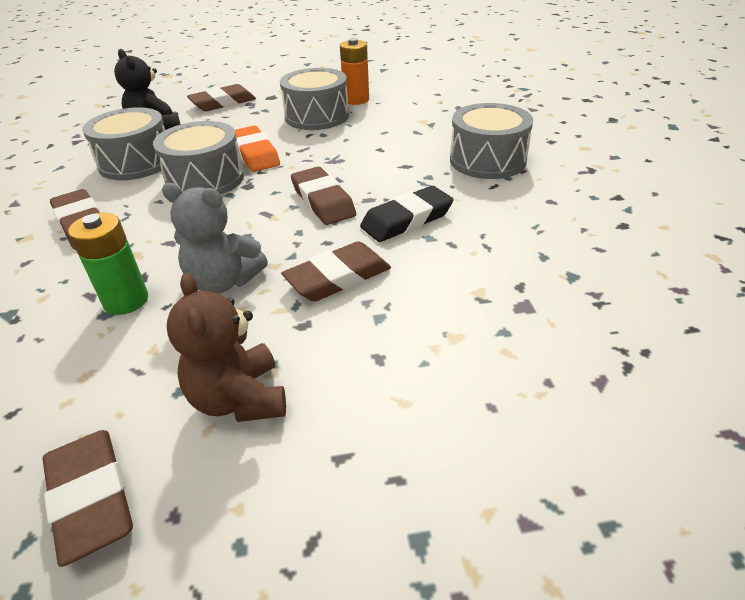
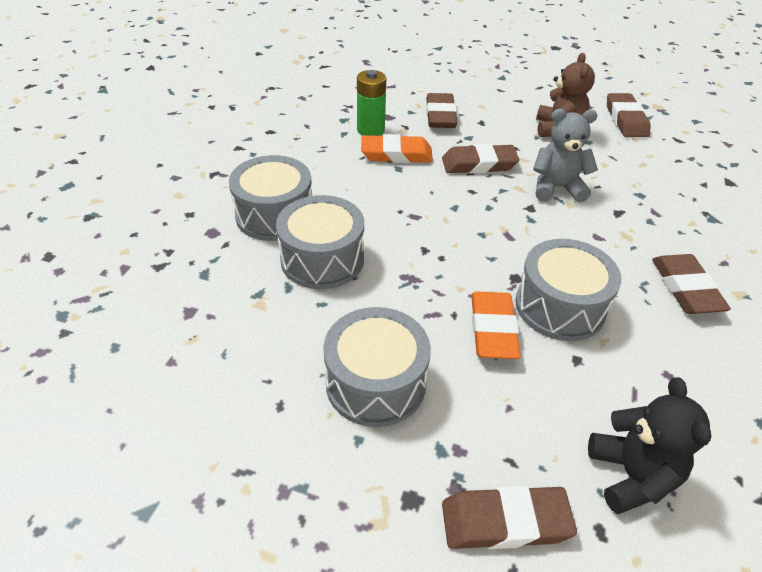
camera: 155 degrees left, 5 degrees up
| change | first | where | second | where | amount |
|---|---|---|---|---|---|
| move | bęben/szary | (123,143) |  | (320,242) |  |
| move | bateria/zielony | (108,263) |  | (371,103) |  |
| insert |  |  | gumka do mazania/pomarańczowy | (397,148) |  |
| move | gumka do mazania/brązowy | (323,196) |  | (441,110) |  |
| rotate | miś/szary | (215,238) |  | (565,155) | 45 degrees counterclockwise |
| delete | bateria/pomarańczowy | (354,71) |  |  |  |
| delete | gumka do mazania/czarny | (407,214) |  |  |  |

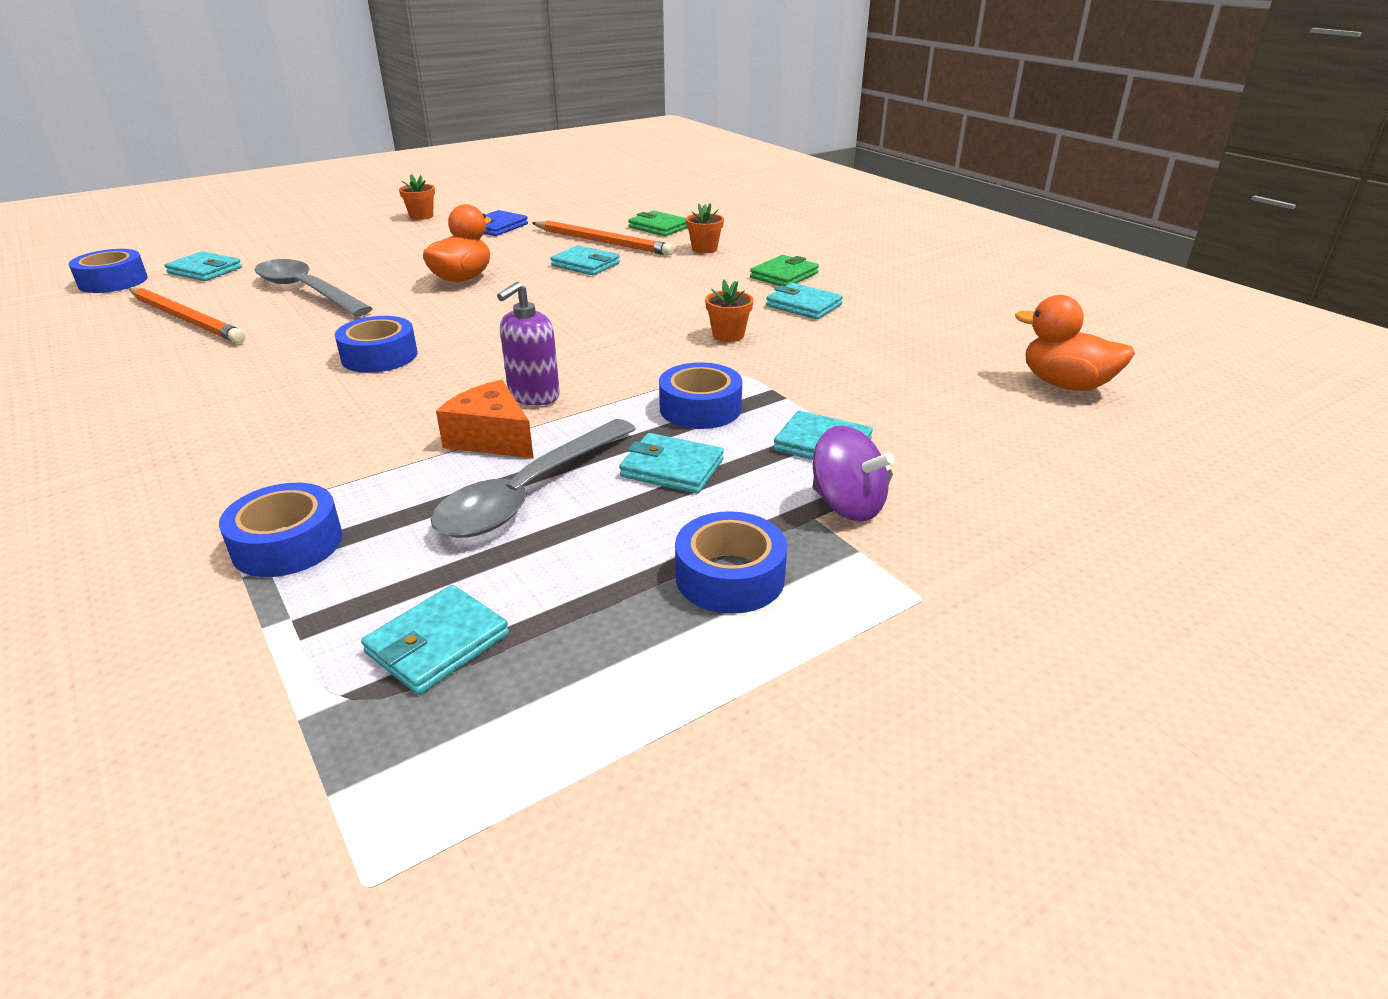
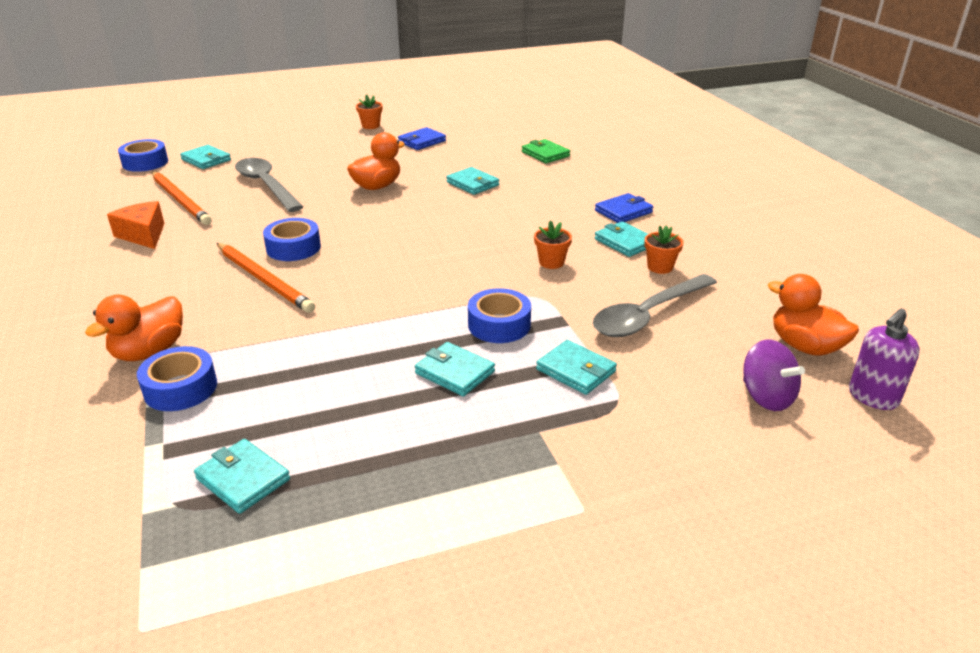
camera: 15 degrees right, 0 degrees up
| change | first | where | second | where | amount |
|---|---|---|---|---|---|
| insert |  |  | kaczka/pomarańczowy | (134,328) |  |
| move | ser/pomarańczowy | (485,419) |  | (135,225) |  |
| rotate | portfel/turkusowy | (435,640) |  | (242,476) | 75 degrees clockwise |
| move | ołówek/pomarańczowy | (603,238) |  | (266,278) |  |
| move | łyżka/szary | (533,478) |  | (655,305) |  |
| recolor | portfel/zielony | (784,270) | portfel/niebieski | (624,208) |  |
| move | doniczka/pomarańczowy | (705,228) |  | (664,249) |  |
| move | bączek/fioletowy | (853,473) |  | (774,375) |  |
| move | dozownik mydła/fioletowy | (528,344) |  | (884,359) |  |
| delete | taśma klejąca/niebieski | (731,562) |  |  |  |

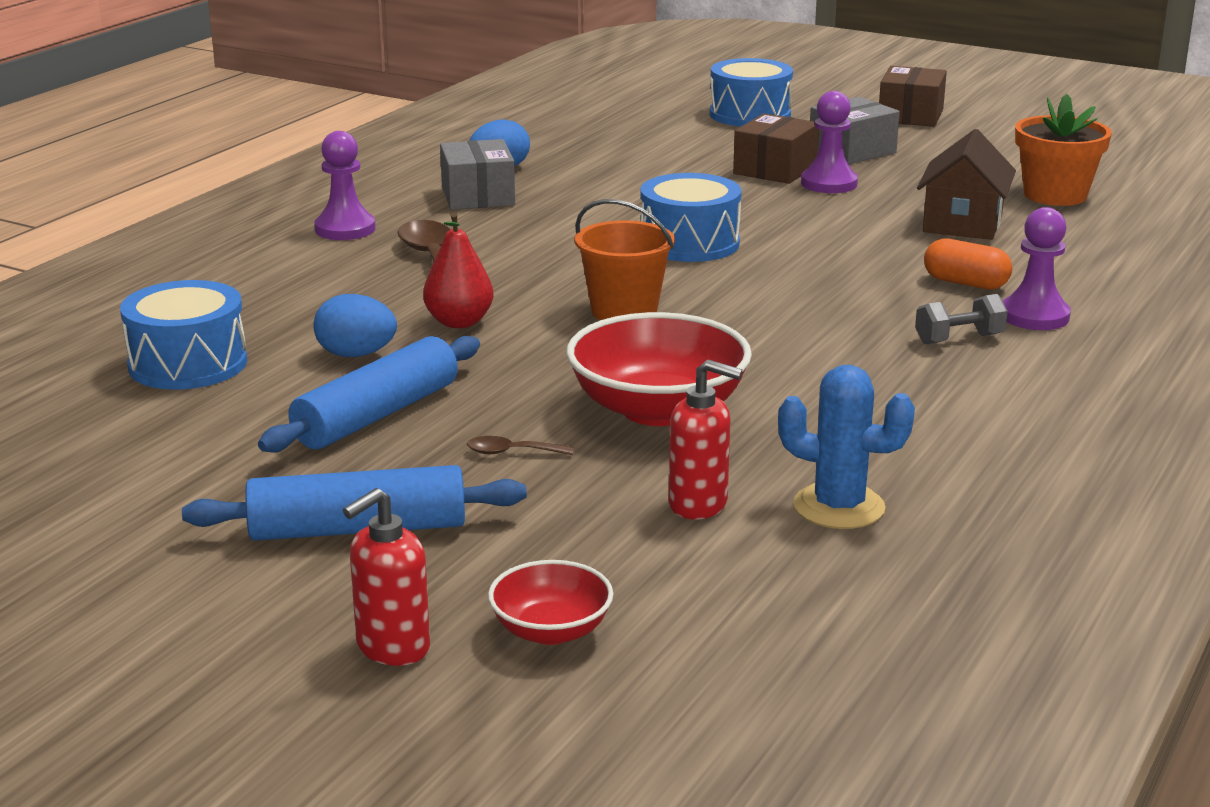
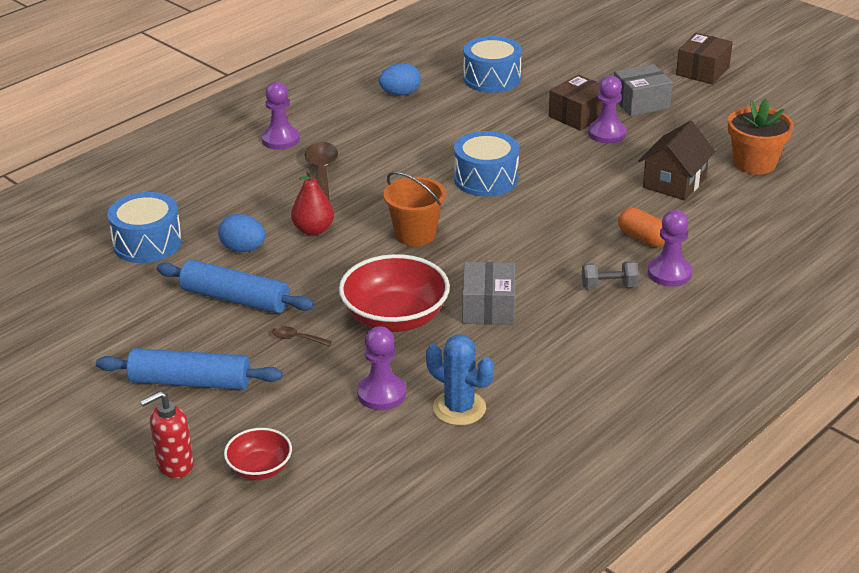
camera: 15 degrees right, 10 degrees up
| change | first | where | second | where | amount |
|---|---|---|---|---|---|
| rotate | wałek do ciasta/niebieski | (369,394) |  | (235,287) | 60 degrees clockwise |
| replace | dozownik mydła/czerwony | (705,439) | pionek/fioletowy | (381,368) |  |
| move | pudełko/szary | (477,174) |  | (488,293) |  |
| move | bęben/niebieski | (751,92) |  | (492,64) |  |

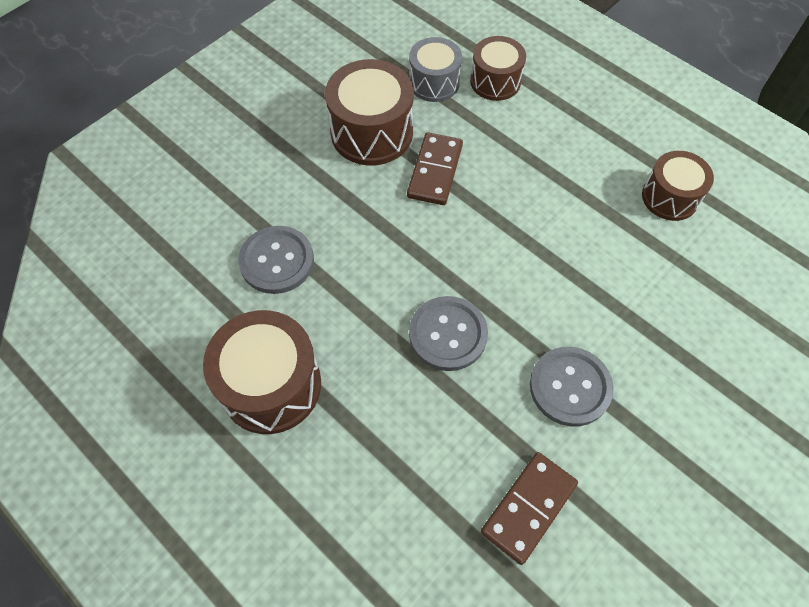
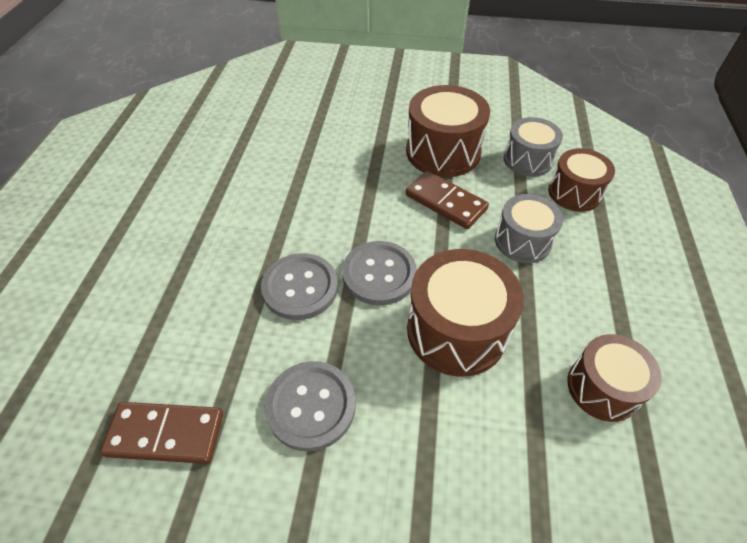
camera: 55 degrees right, 10 degrees down
| change | first | where | second | where | amount |
|---|---|---|---|---|---|
| move | guzik/szary | (276,260) |  | (379,273) |  |
| rotate | kostka domina/brązowy | (435,168) |  | (447,200) | 60 degrees clockwise |
| move | bęben/brązowy | (262,372) |  | (465,313) |  |
| insert |  |  | bęben/szary | (529,228) |  |

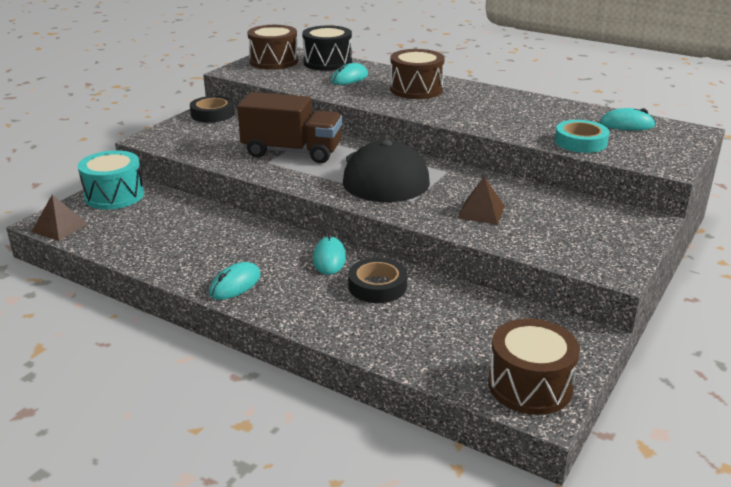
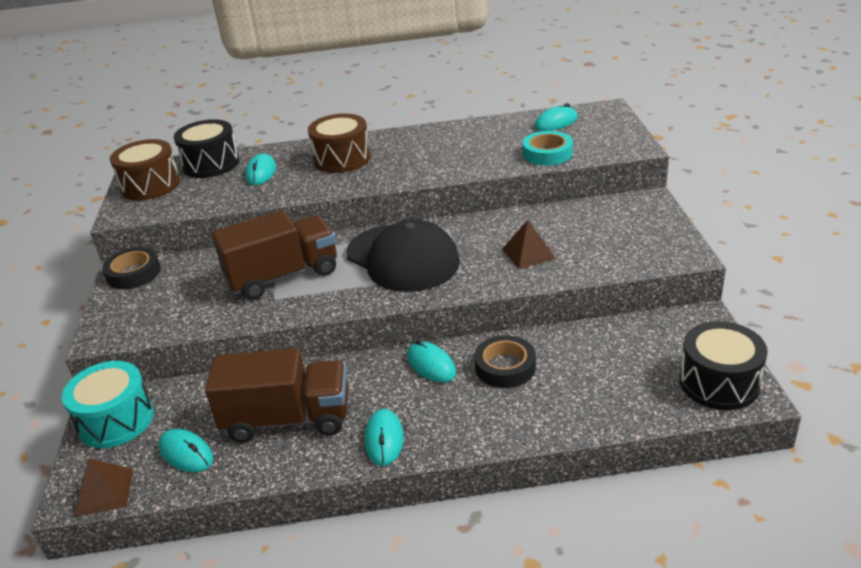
camera: 35 degrees left, 5 degrees up
| change | first | where | second | where | amount |
|---|---|---|---|---|---|
| insert |  |  | myszka/turkusowy | (185,450) |  |
| insert |  |  | ciężarówka/brązowy | (277,395) |  |
| recolor | bęben/brązowy | (534,366) | bęben/czarny | (723,365) |  |

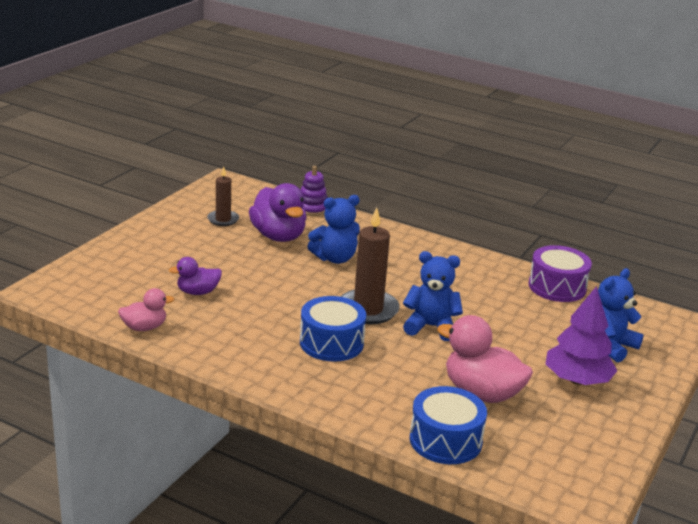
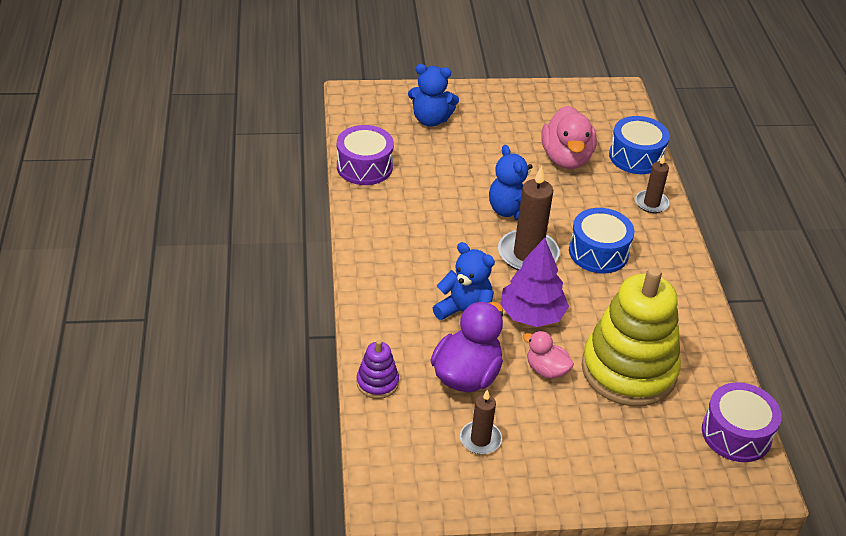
camera: 125 degrees left, 15 degrees up
| change | first | where | second | where | amount |
|---|---|---|---|---|---|
| move | drzewko/fioletowy | (581,335) |  | (534,282) |  |
| move | kaczka/różowy | (146,309) |  | (548,355) |  |
| replace | kaczka/fioletowy | (195,276) | zabawka nakładanka/żółty | (631,336) |  |
| insert |  |  | świeca/brązowy | (652,184) |  |
| insert |  |  | bęben/fioletowy | (742,422) |  |

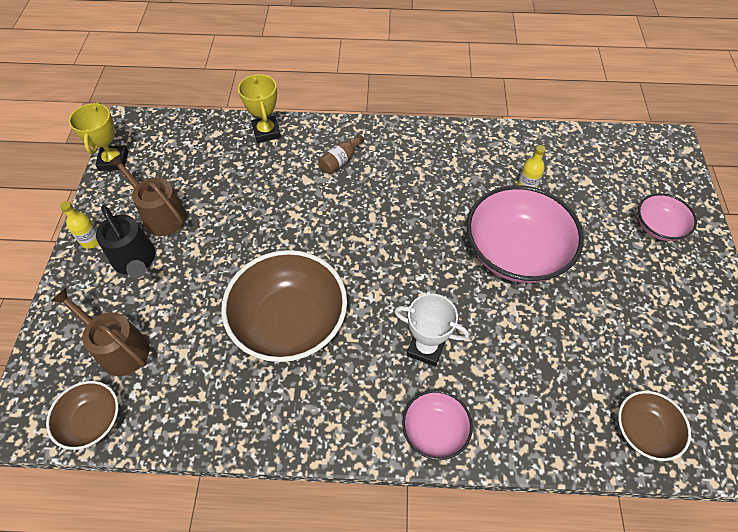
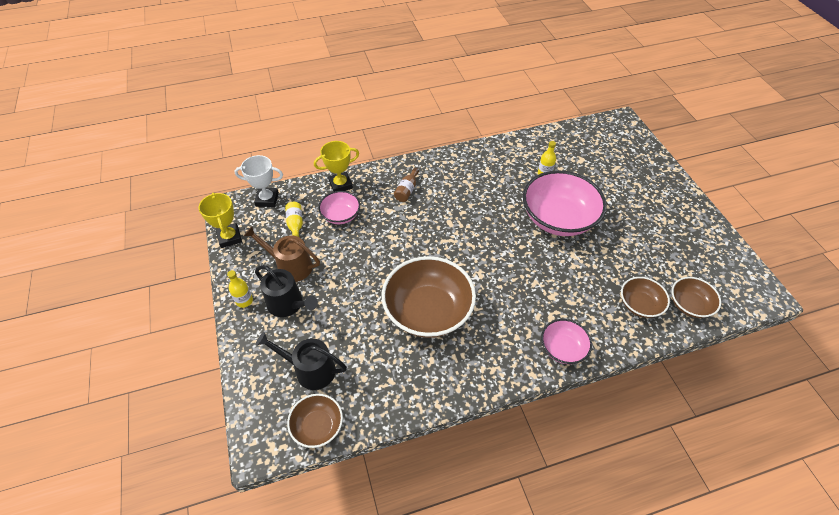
camera: 20 degrees left, 5 degrees down
| change | first | where | second | where | amount |
|---|---|---|---|---|---|
| move | puchar/biały | (431,330) |  | (258,181) |  |
| recolor | konewka/brązowy | (100,332) | konewka/czarny | (301,361) |  |
| insert |  |  | butelka/żółty | (294,219) |  |
| rotate | puchar/żółty | (259,108) |  | (336,166) | 75 degrees counterclockwise |
| move | miska/różowy | (667,217) |  | (339,207) |  |
| insert |  |  | miska/brązowy | (645,297) |  |

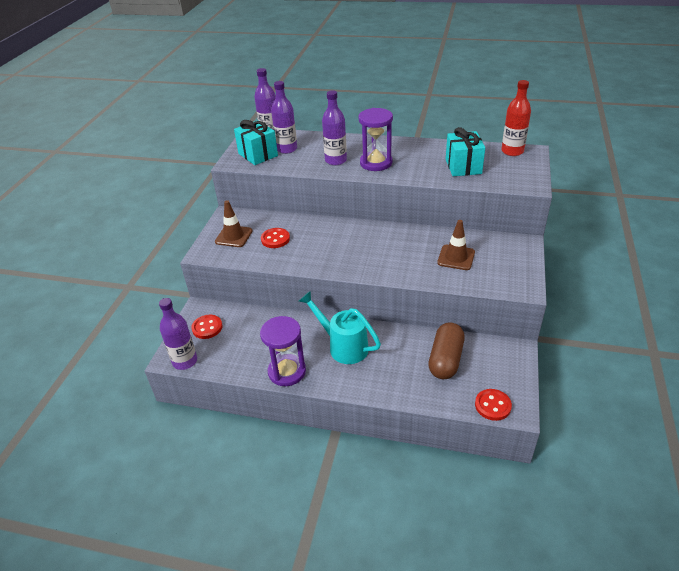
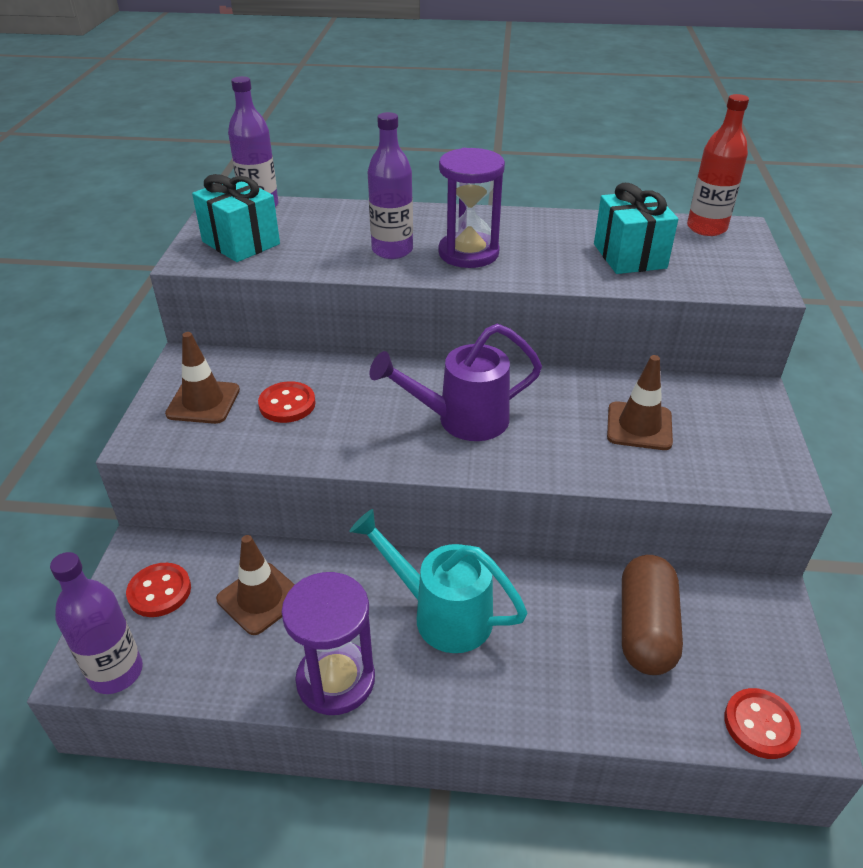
camera: 10 degrees left, 0 degrees up
| change | first | where | second | where | amount |
|---|---|---|---|---|---|
| insert |  |  | pachołek/brązowy | (255,585) |  |
| insert |  |  | konewka/fioletowy | (456,382) |  |
| delete | butelka/fioletowy | (284,117) |  |  |  |

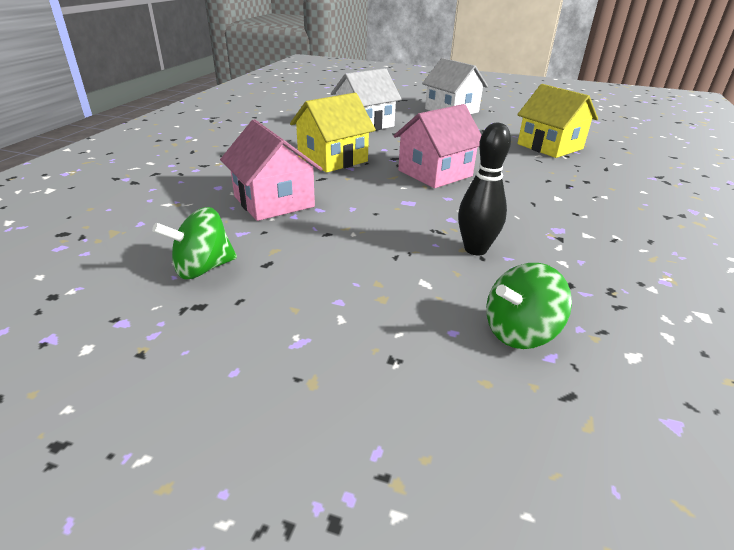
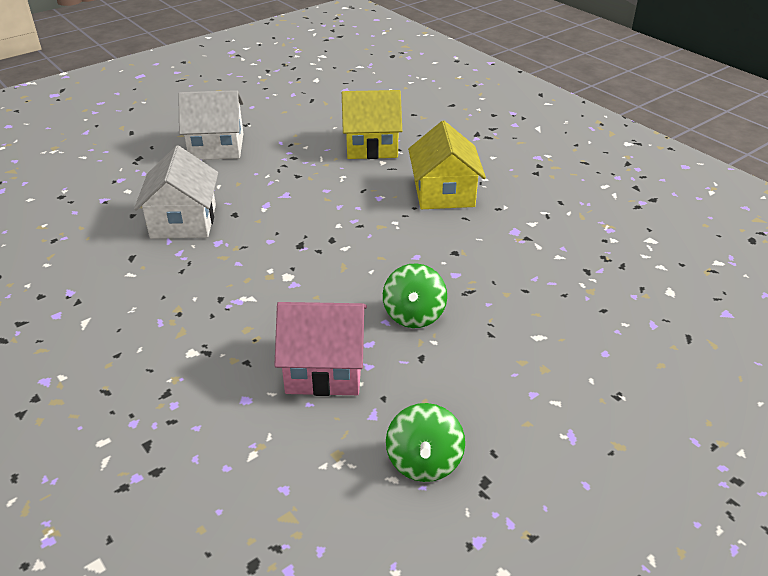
camera: 55 degrees left, 5 degrees up
| change | first | where | second | where | amount |
|---|---|---|---|---|---|
| move | bączek/zielony | (529,306) |  | (415,296) |  |
| move | domek/żółty | (333,133) |  | (447,165) |  |
| delete | domek/różowy | (437,146) |  |  |  |
| delete | kręgiel/czarny | (484,189) |  |  |  |

